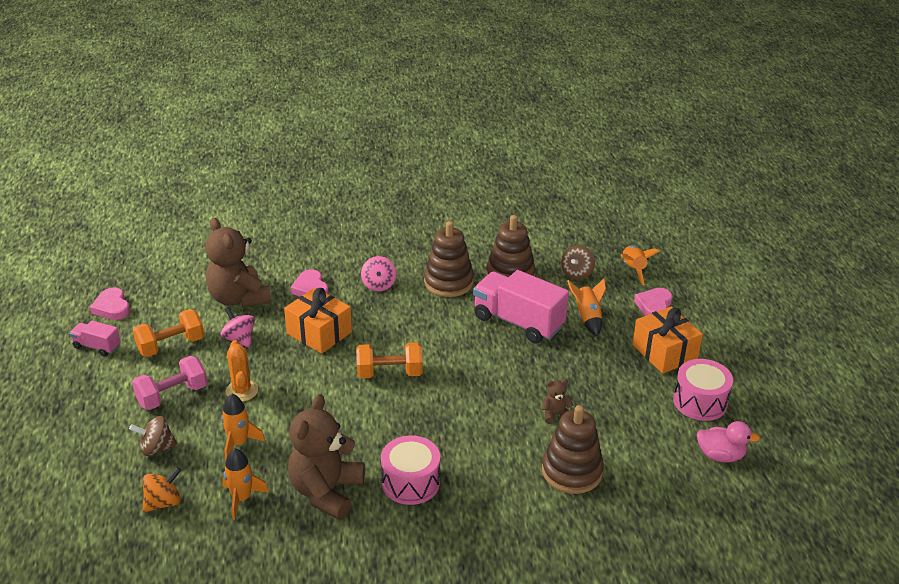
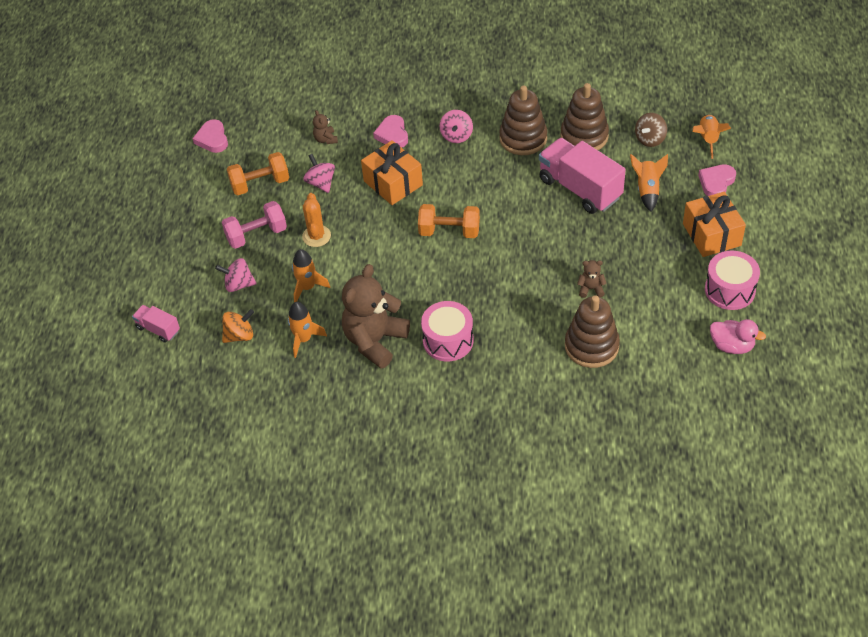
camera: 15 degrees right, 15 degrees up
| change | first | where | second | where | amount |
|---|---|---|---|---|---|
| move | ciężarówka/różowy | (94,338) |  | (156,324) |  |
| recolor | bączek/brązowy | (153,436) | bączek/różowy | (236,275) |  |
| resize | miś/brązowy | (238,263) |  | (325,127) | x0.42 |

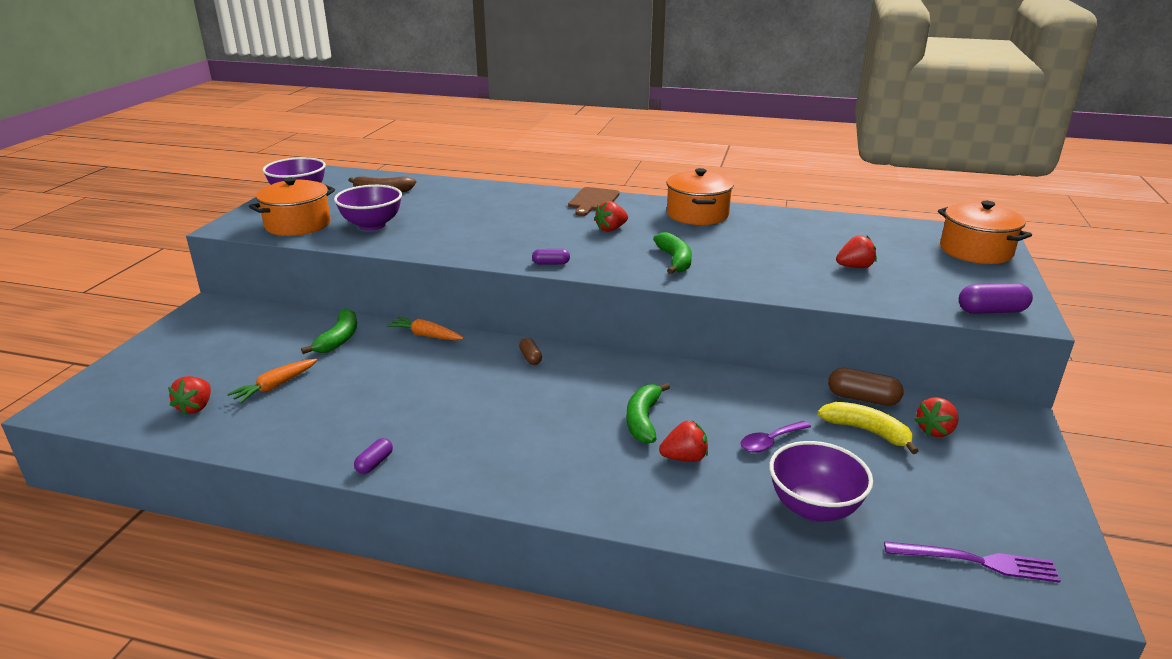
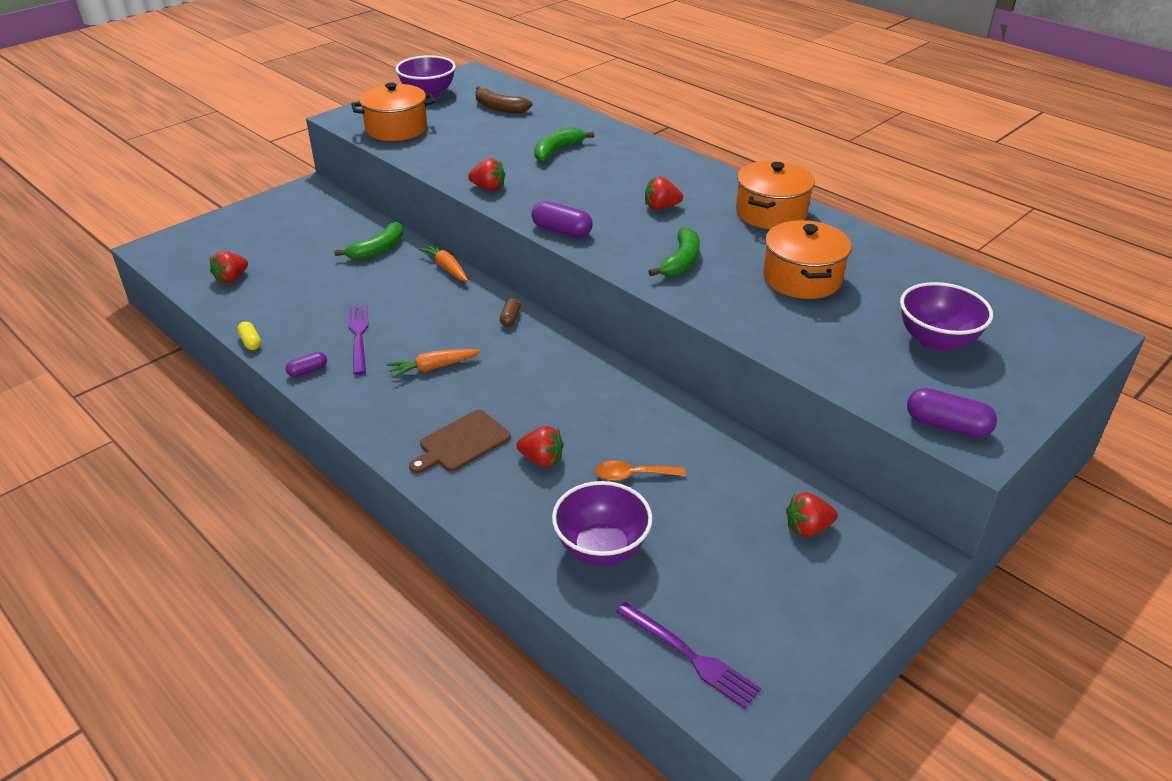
camera: 30 degrees right, 10 degrees up
| change | first | where | second | where | amount |
|---|---|---|---|---|---|
| insert |  |  | kapsułka/żółty | (249,335) |  |
| insert |  |  | widelec/fioletowy | (358,340) |  |
| move | marchewka/pomarańczowy | (272,381) |  | (434,363) |  |
| move | deska do krojenia/brązowy | (594,201) |  | (460,442) |  |
| move | truskawka/czerwony | (856,251) |  | (486,174) |  |
| resize | kapsułka/fioletowy | (551,257) |  | (562,219) | x1.68 |
| move | banan/zielony | (648,413) |  | (564,144) |  |
| recolor | łyżka/fioletowy | (776,437) | łyżka/pomarańczowy | (640,471) |  |
| move | garnek/pomarańczowy | (985,232) |  | (807,259) |  |
| move | miska/fioletowy | (368,208) |  | (946,317) |  |
| delete | banan/żółty | (868,428) |  |  |  |
| delete | kapsułka/brązowy | (866,387) |  |  |  |

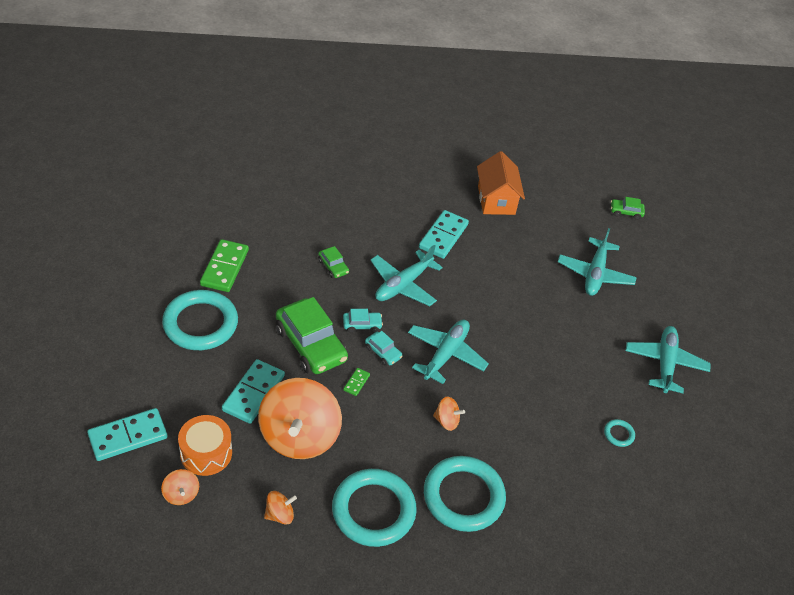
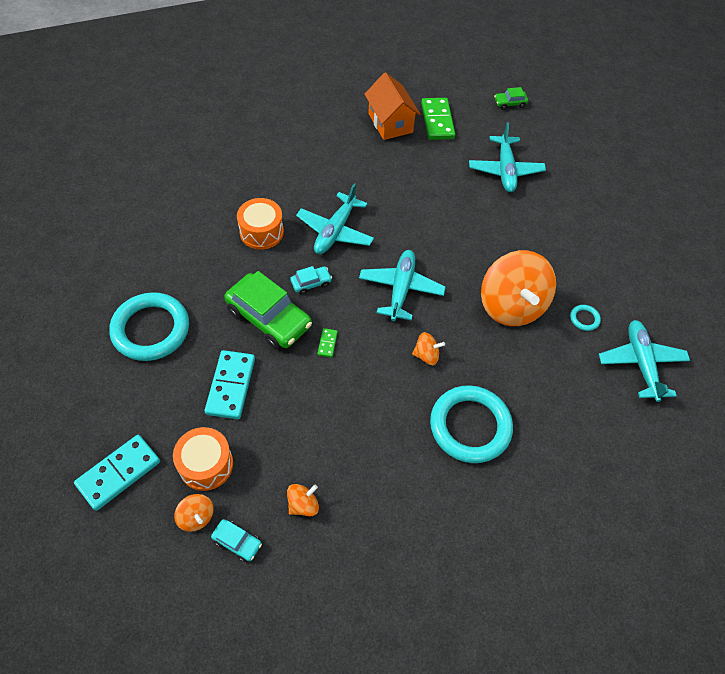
camera: 15 degrees left, 10 degrees up
| change | first | where | second | where | amount |
|---|---|---|---|---|---|
| move | samochód/turkusowy | (384,348) |  | (236,540) |  |
| replace | samochód/zielony | (333,262) | bęben/pomarańczowy | (260,224) |  |
| move | kostka domina/zielony | (224,265) |  | (438,119) |  |
| move | bączek/pomarańczowy | (300,418) |  | (518,288) |  |
| move | samolot/turkusowy | (668,359) |  | (644,361) |  |
| delete | pierścień/turkusowy | (374,508) |  |  |  |
| delete | kostka domina/turkusowy | (444,234) |  |  |  |

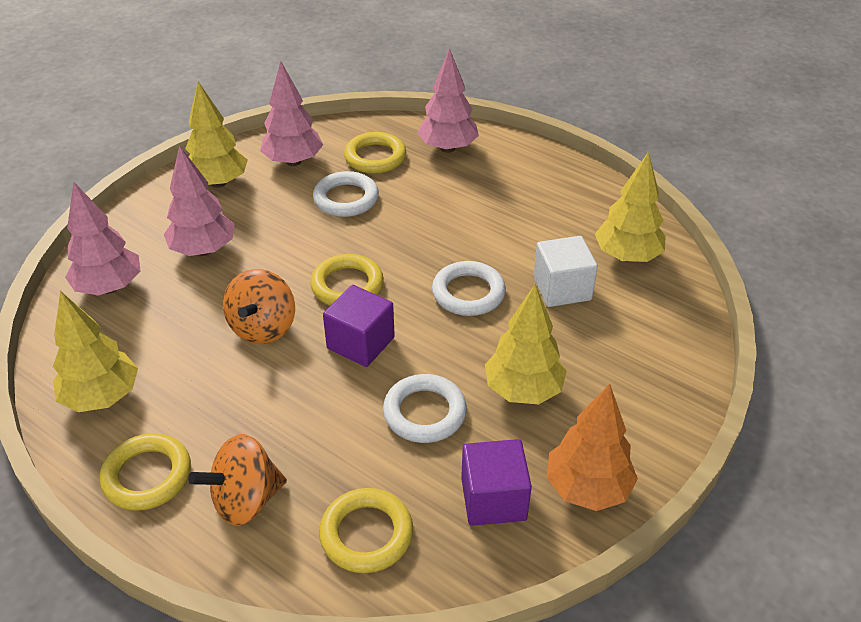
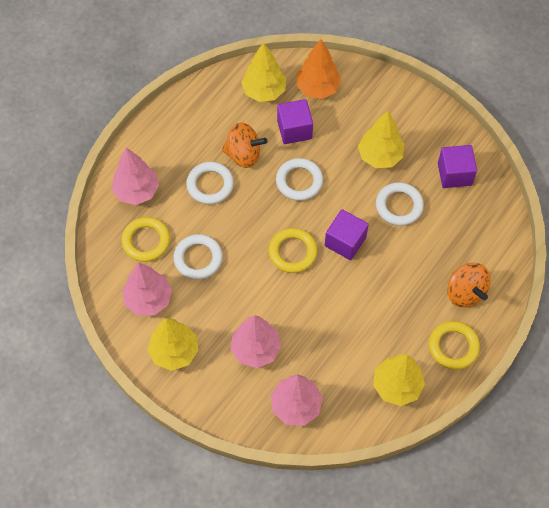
camera: 90 degrees left, 20 degrees up
| change | first | where | second | where | amount |
|---|---|---|---|---|---|
| insert |  |  | pierścień/biały | (210,183) |  |
| move | bączek/pomarańczowy | (259,306) |  | (244,145) |  |
| recolor | sześcian/biały | (565,271) | sześcian/fioletowy | (295,121) |  |
| move | drzewko/pomarańczowy | (592,447) |  | (319,69) |  |
| delete | pierścień/żółty | (366,530) |  |  |  |

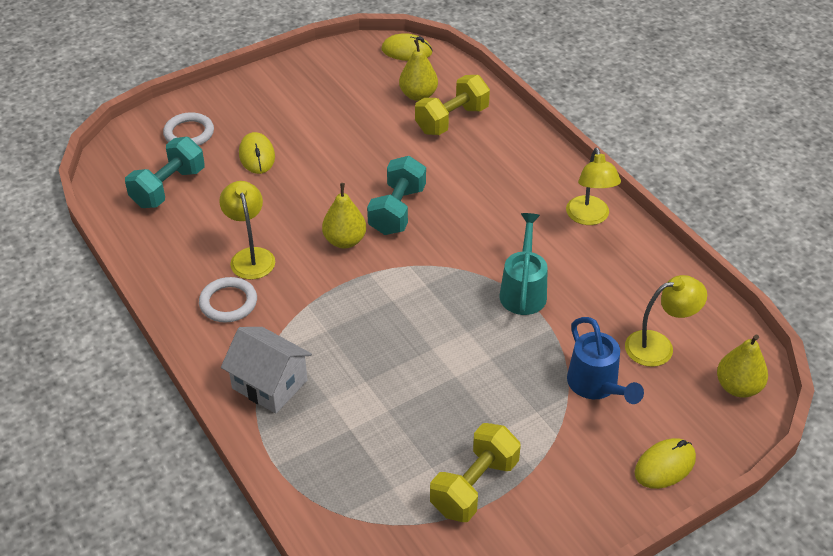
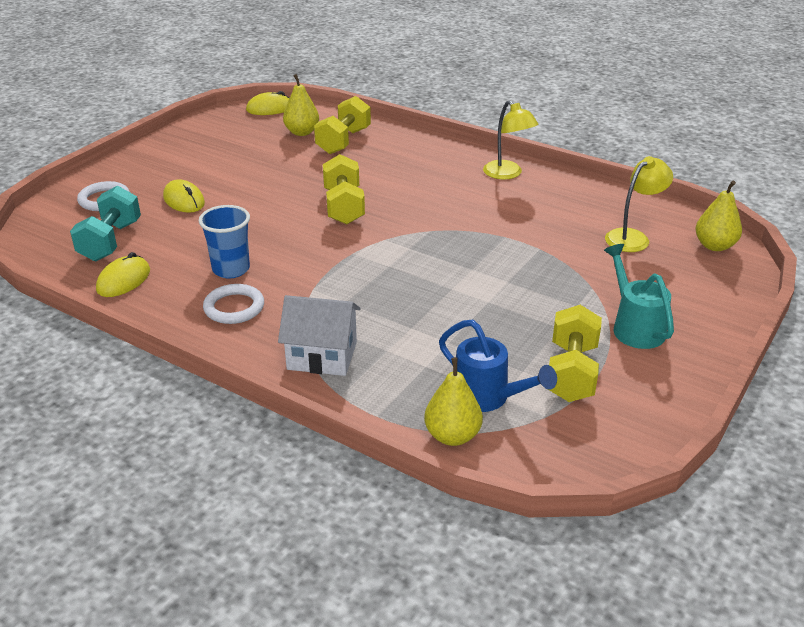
camera: 25 degrees left, 10 degrees down
| change | first | where | second | where | amount |
|---|---|---|---|---|---|
| move | myszka/żółty | (665,463) |  | (123,274) |  |
| replace | lampka/żółty | (247,230) | szklanka/niebieski | (224,242) |  |
| recolor | hantel/turkusowy | (396,195) | hantel/żółty | (344,189) |  |
| move | gruszka/żółty | (344,215) |  | (453,401) |  |
| move | konewka/niebieski | (605,360) |  | (498,366) |  |
| move | konewka/turkusowy | (523,264) |  | (639,296) |  |

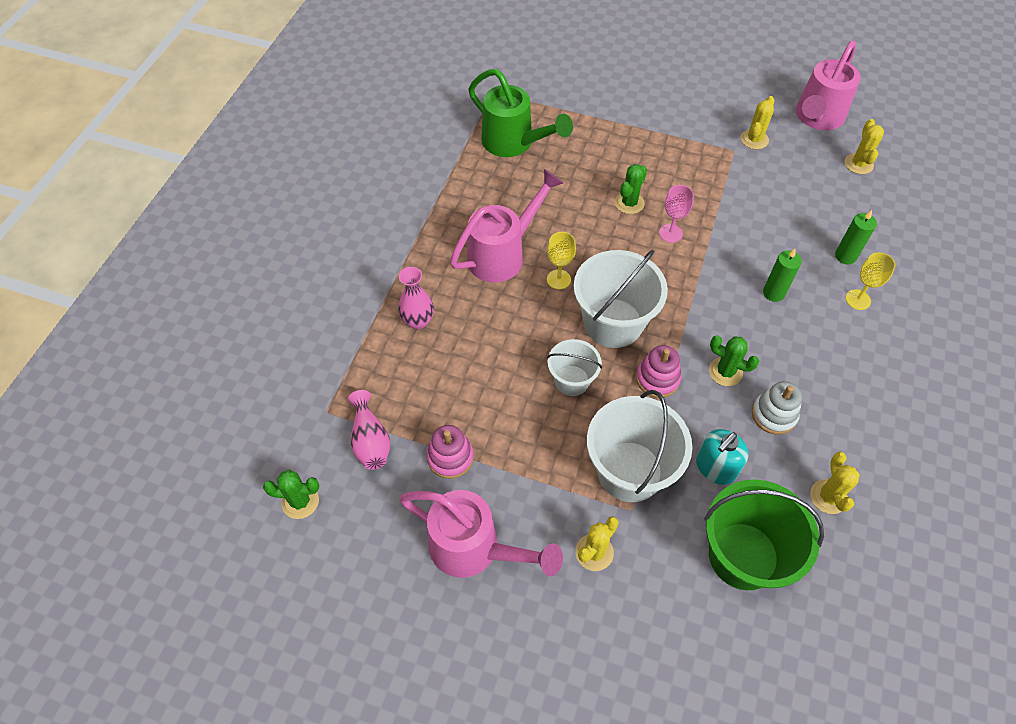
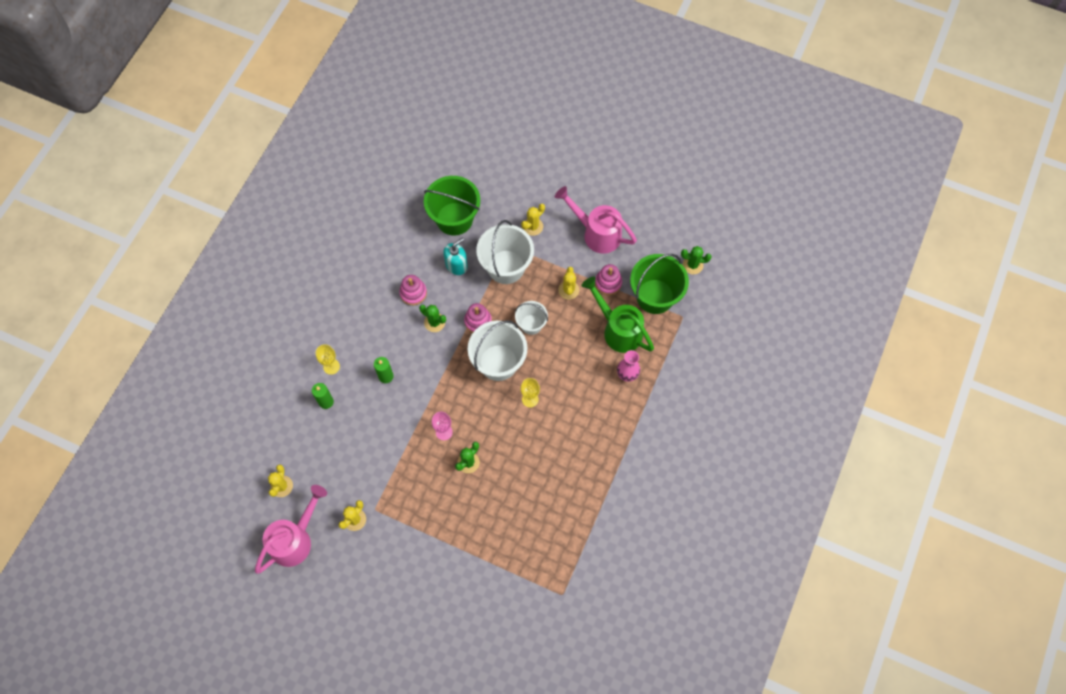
camera: 175 degrees left, 10 degrees up
| change | first | where | second | where | amount |
|---|---|---|---|---|---|
| recolor | zabawka nakładanka/biały | (777,408) | zabawka nakładanka/różowy | (413,290) |  |
| move | kaktus/żółty | (835,483) |  | (568,283) |  |
| move | konewka/zielony | (520,113) |  | (617,315) |  |
| replace | wazon/różowy | (369,430) | wiadro/zielony | (659,284) |  |
| delete | konewka/różowy | (506,226) |  |  |  |

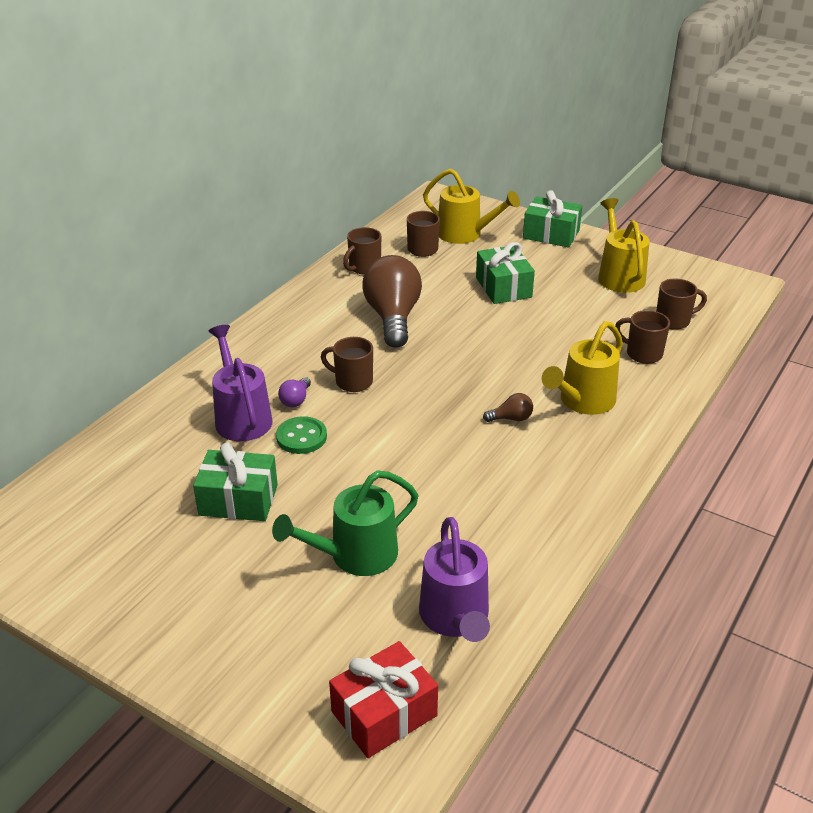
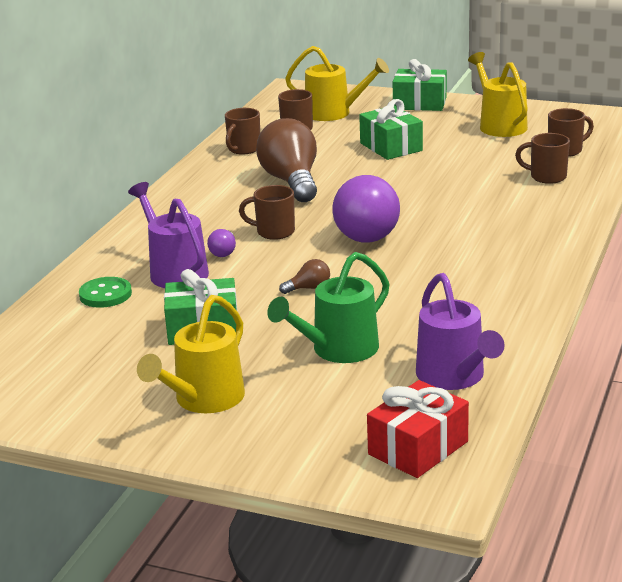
camera: 10 degrees left, 10 degrees down
| change | first | where | second | where | amount |
|---|---|---|---|---|---|
| move | guzik/zielony | (301,435) |  | (105,292) |  |
| move | konewka/żółty | (582,368) |  | (191,354) |  |
| move | żarówka/brązowy | (508,407) |  | (304,276) |  |
| insert |  |  | żarówka/fioletowy | (366,209) |  |

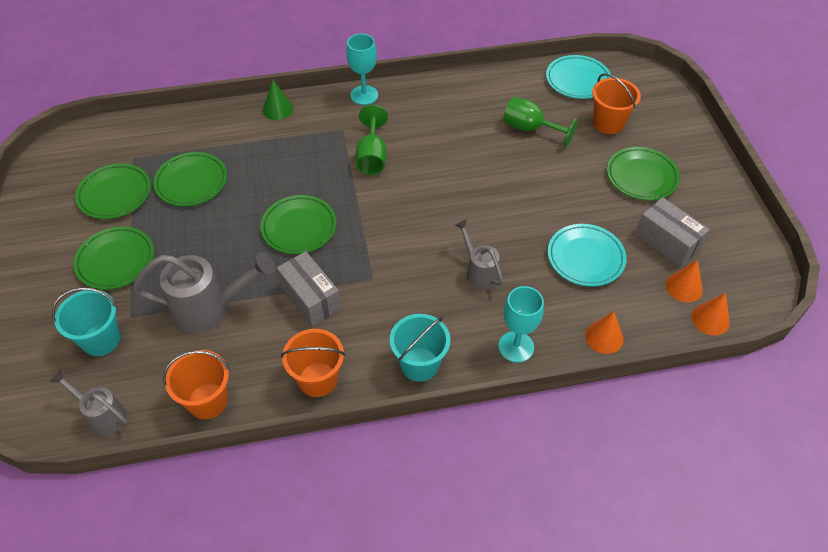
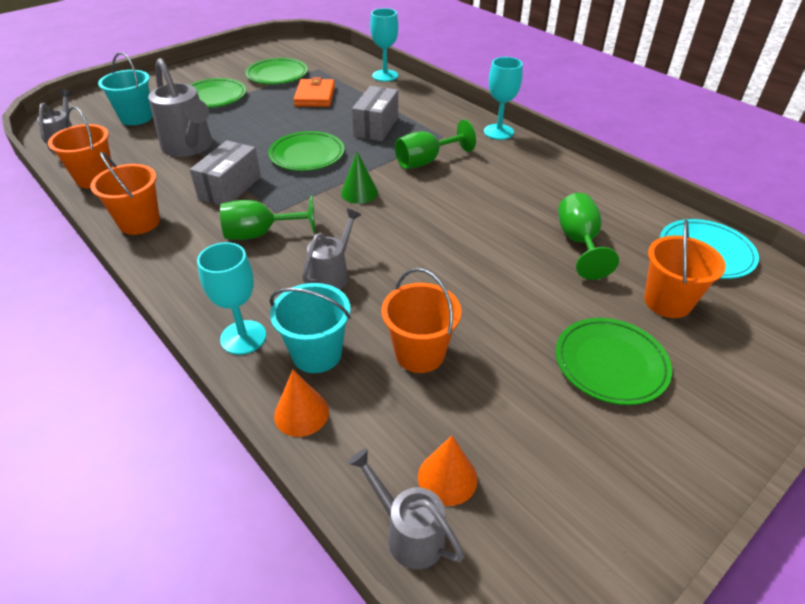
camera: 60 degrees right, 10 degrees down
| change | first | where | second | where | amount |
|---|---|---|---|---|---|
| insert |  |  | kielich/zielony | (268,217) |  |
| move | wiadro/turkusowy | (420,348) |  | (310,328) |  |
| replace | talerz/zielony | (190,179) | portfel/pomarańczowy | (314,92) |  |
| move | stożek/zielony | (278,99) |  | (359,178) |  |
| replace | stożek/pomarańczowy | (711,314) | konewka/szary | (406,508) |  |
| move | pudełko/szary | (672,232) |  | (375,113) |  |
| insert |  |  | kielich/turkusowy | (384,45) |  |
| replace | talerz/turkusowy | (587,255) | wiadro/pomarańczowy | (421,320) |  |

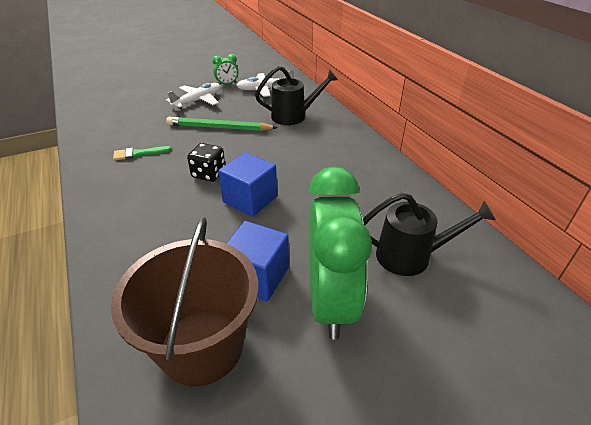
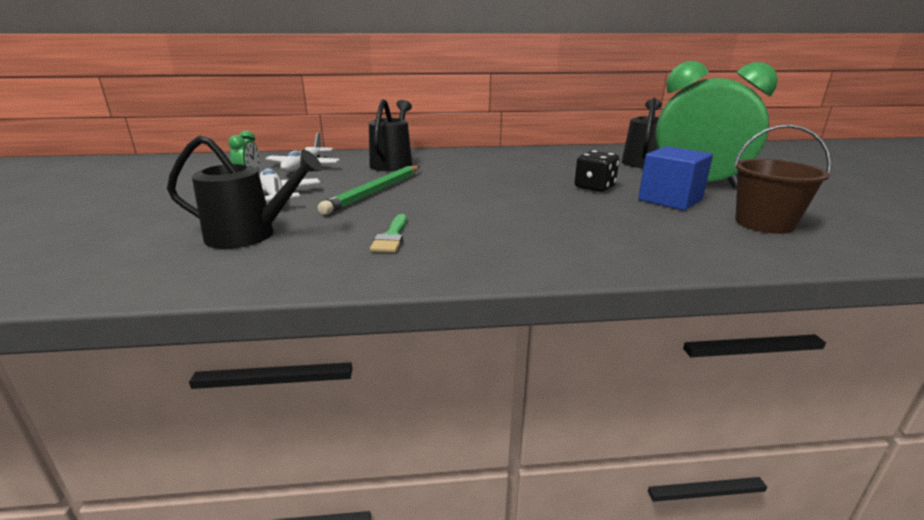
camera: 70 degrees left, 15 degrees down
| change | first | where | second | where | amount |
|---|---|---|---|---|---|
| insert |  |  | konewka/czarny | (245,192) |  |
| move | kostka do gry/czarny | (206,162) |  | (597,171) |  |
| resize | wiadro/brązowy | (184,302) |  | (782,179) | x0.66 |
| delete | sześcian/niebieski | (247,184) |  |  |  |

